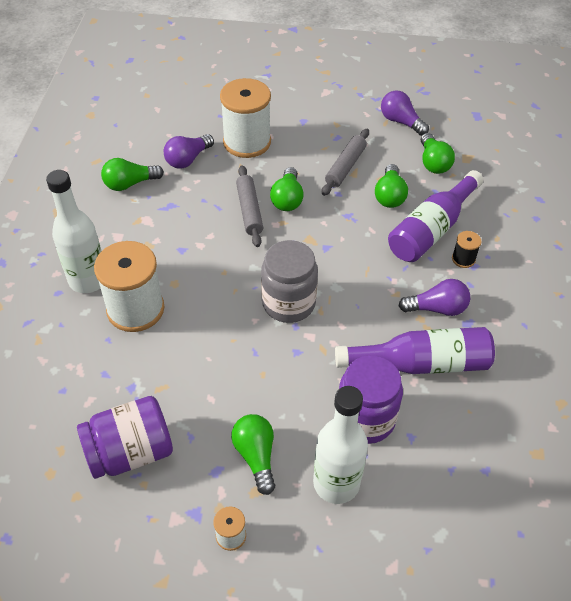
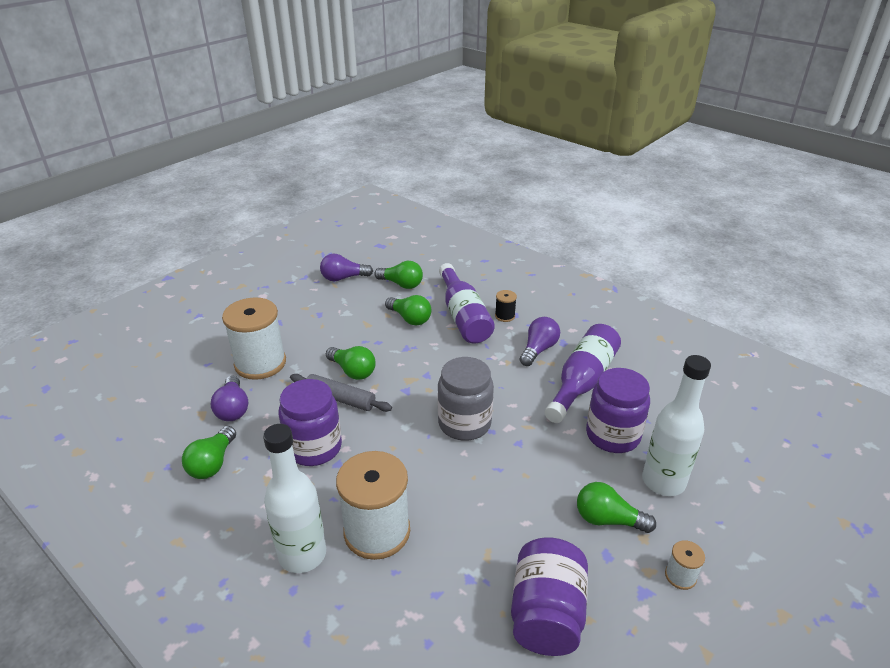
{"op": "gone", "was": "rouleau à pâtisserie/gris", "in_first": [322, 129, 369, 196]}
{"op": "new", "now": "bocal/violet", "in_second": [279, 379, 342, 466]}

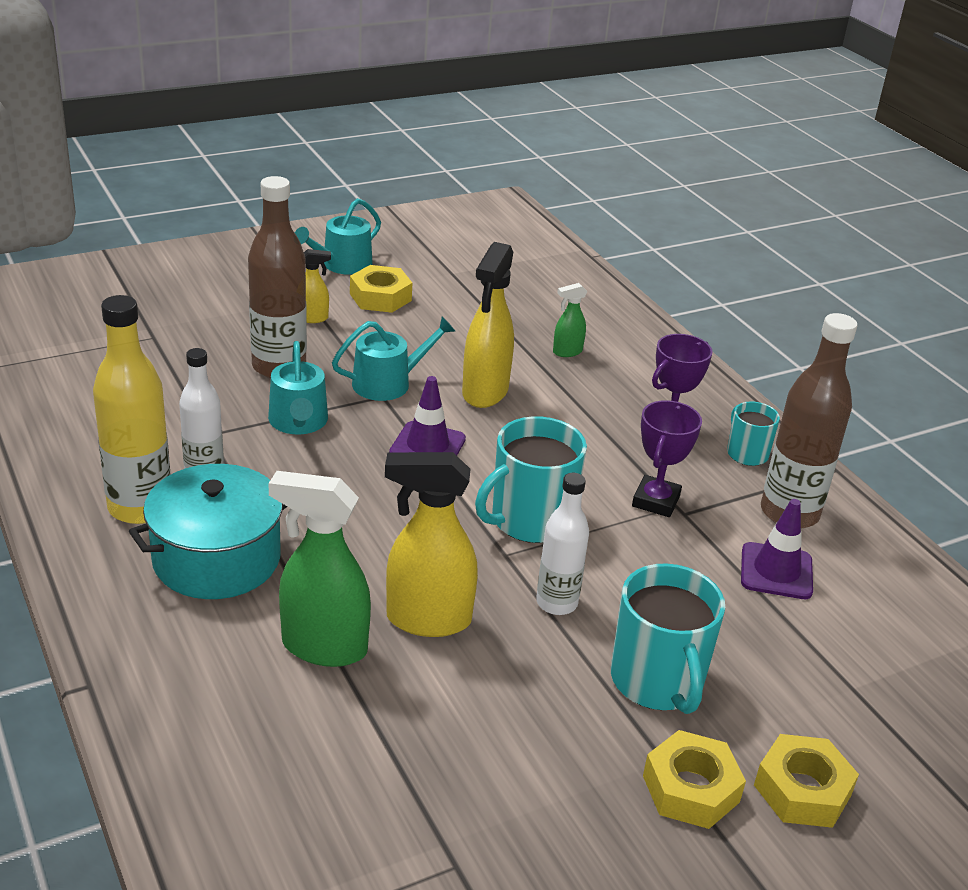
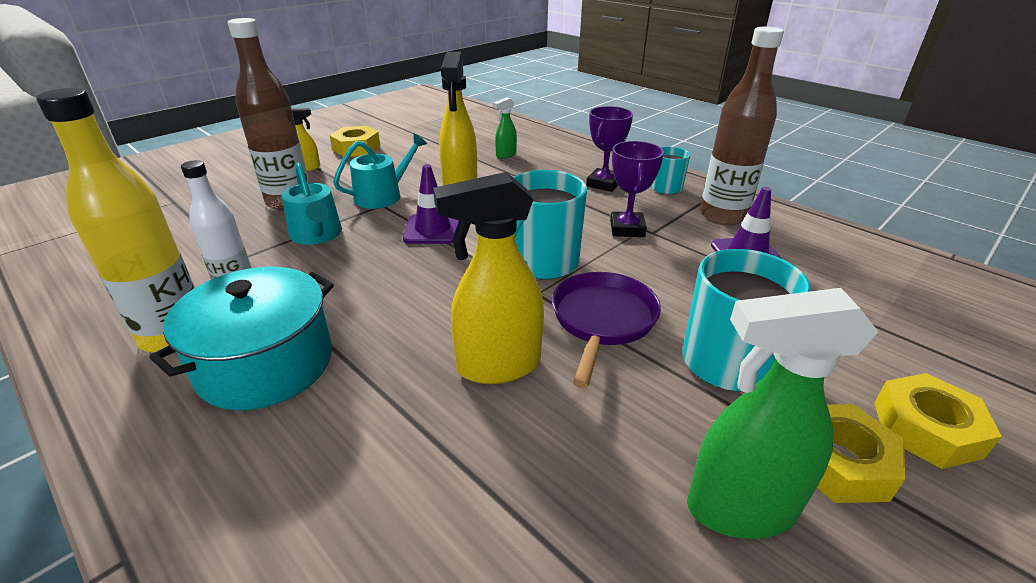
{"op": "shifted", "was": "vaporisateur/vert", "in_first": [268, 471, 371, 667], "in_second": [687, 288, 878, 539]}
{"op": "gone", "was": "arrosoir/turquoise", "in_first": [295, 198, 381, 275]}
{"op": "swapped", "was": "bouteille/blanc", "now": "poêle/violet", "in_first": [536, 473, 589, 615], "in_second": [552, 272, 661, 388]}

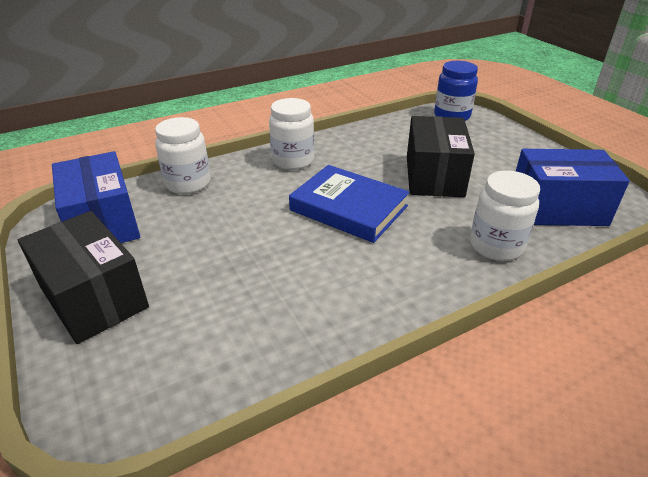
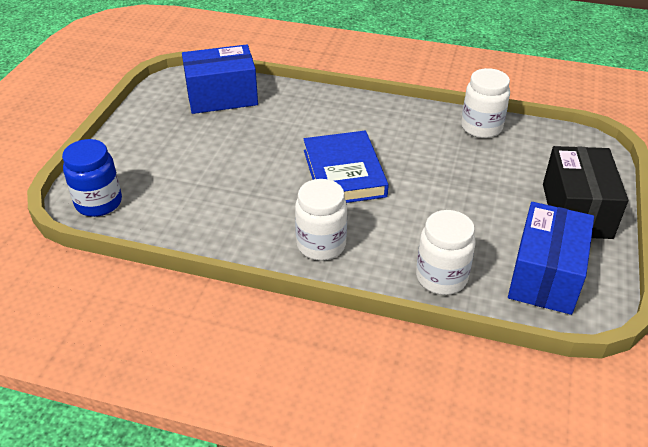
{"op": "gone", "was": "boîte/noir", "in_first": [407, 116, 475, 197]}
{"op": "shifted", "was": "bocal/blanc", "in_first": [470, 171, 540, 261], "in_second": [461, 68, 510, 138]}
{"op": "rotated", "was": "boîte/bleu", "in_first": [516, 149, 630, 226], "in_second": [182, 44, 258, 114], "clockwise": -60}

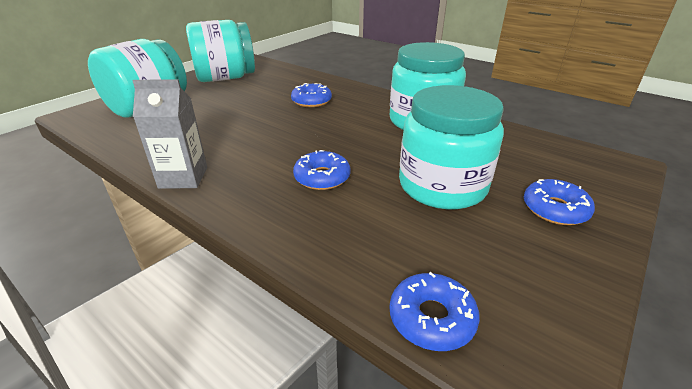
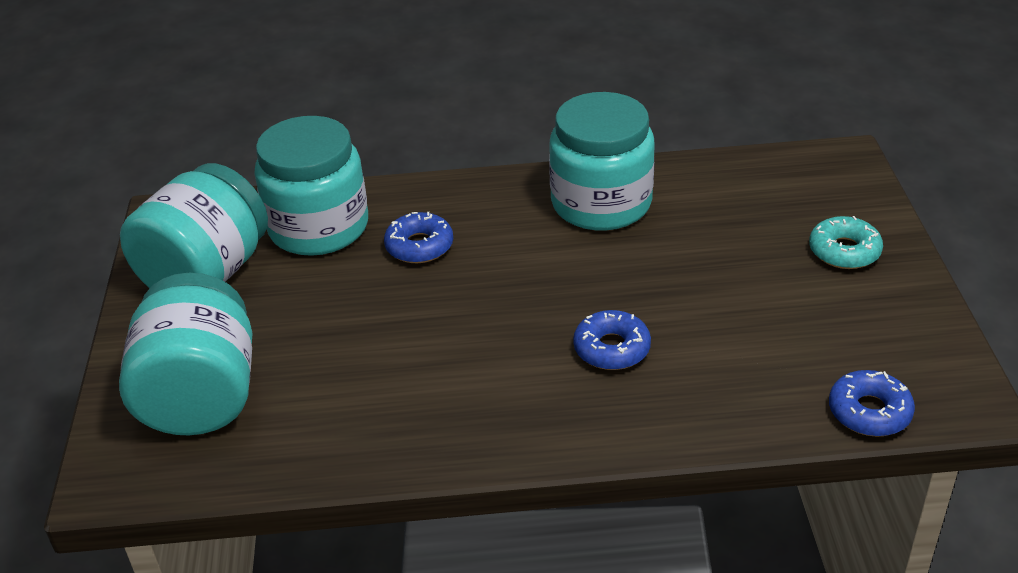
{"op": "gone", "was": "brique de lait/gris", "in_first": [133, 79, 207, 189]}
{"op": "shifted", "was": "bocal/turquoise", "in_first": [399, 85, 504, 209], "in_second": [254, 116, 368, 256]}
{"op": "repainted", "was": "beignet/bleu", "now": "beignet/turquoise", "in_first": [524, 179, 595, 225], "in_second": [809, 216, 883, 269]}

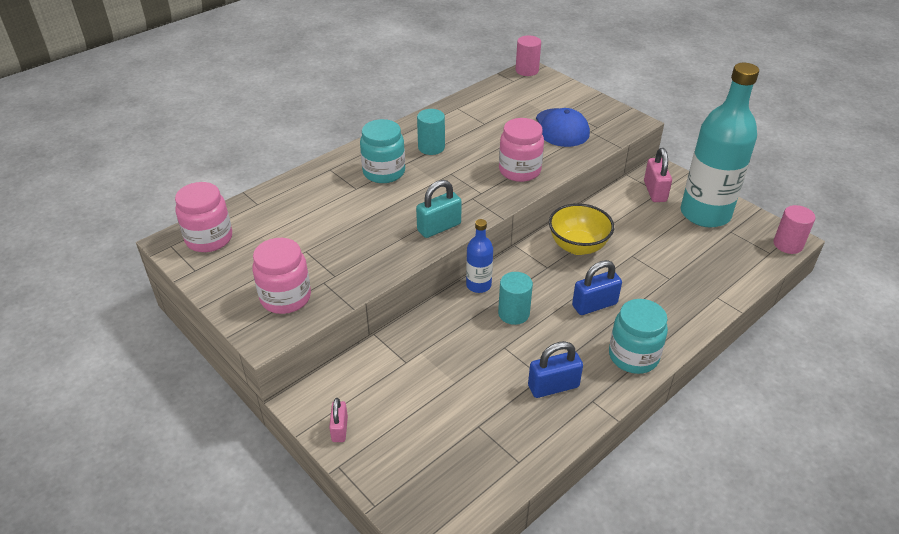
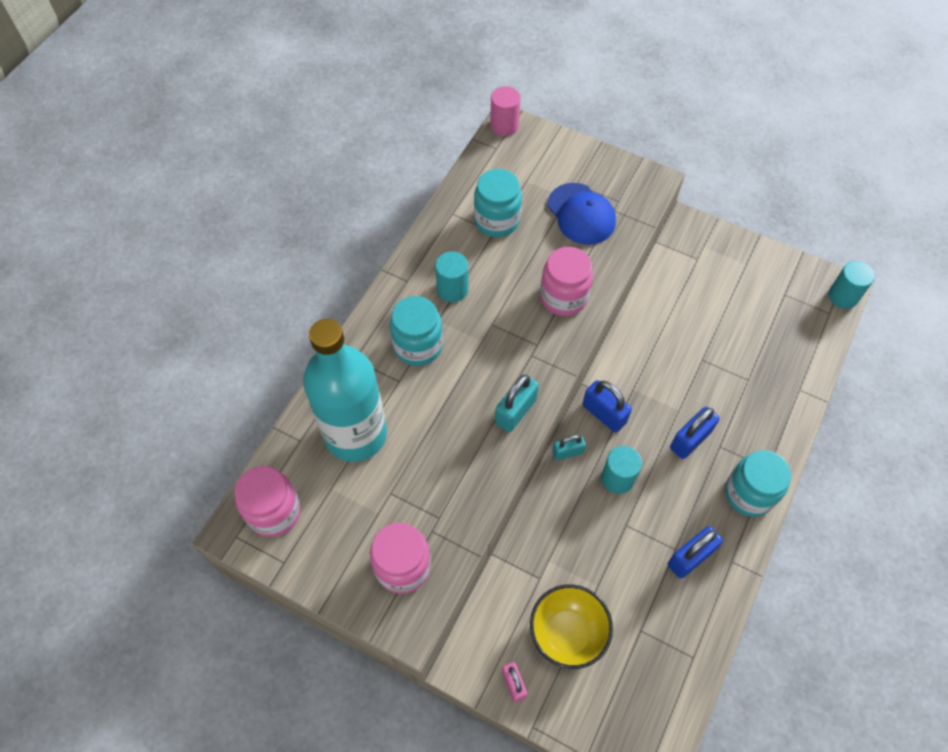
{"op": "swapped", "was": "bouteille/bleu", "now": "cadenas/turquoise", "in_first": [466, 219, 493, 293], "in_second": [553, 435, 586, 460]}
{"op": "shifted", "was": "bol/jaune", "in_first": [549, 203, 614, 255], "in_second": [530, 584, 613, 669]}
{"op": "gone", "was": "cadenas/rose", "in_first": [644, 148, 672, 202]}
{"op": "shifted", "was": "bouteille/turquoise", "in_first": [681, 63, 759, 228], "in_second": [303, 319, 387, 462]}
{"op": "repainted", "was": "cylindre/rose", "now": "cylindre/turquoise", "in_first": [773, 205, 815, 254], "in_second": [828, 261, 875, 309]}
{"op": "new", "now": "bocal/turquoise", "in_second": [474, 169, 522, 237]}
{"op": "new", "now": "cadenas/bleu", "in_second": [583, 380, 632, 432]}

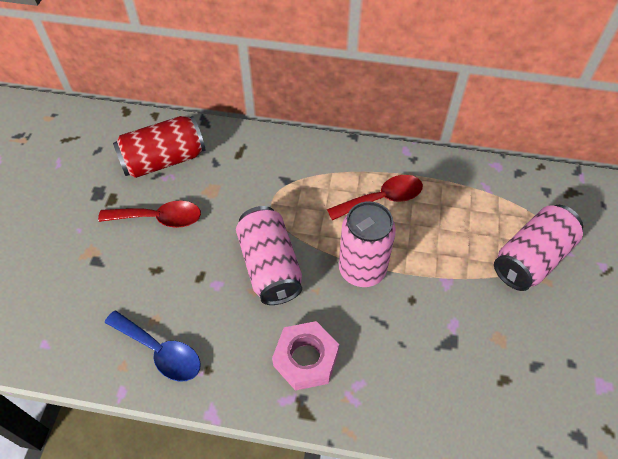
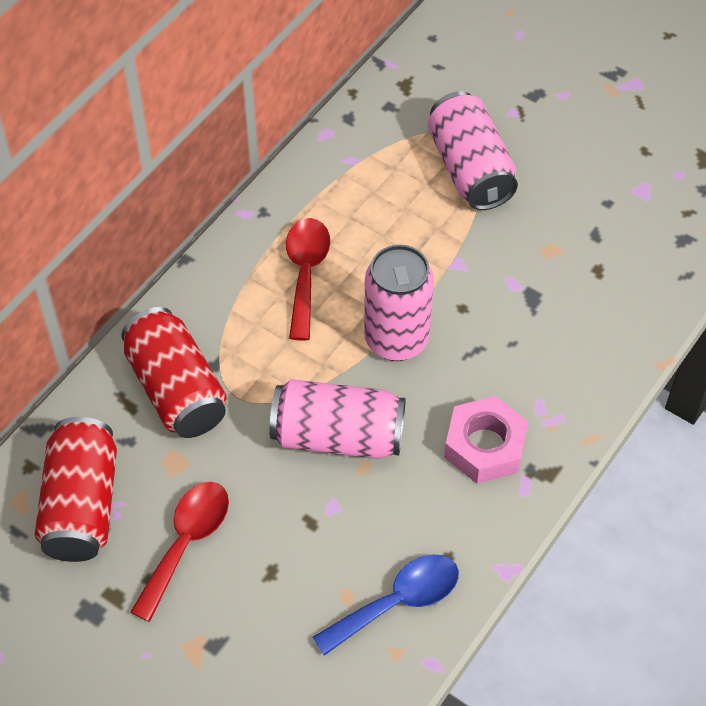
{"op": "new", "now": "canette/rouge", "in_second": [121, 307, 227, 438]}

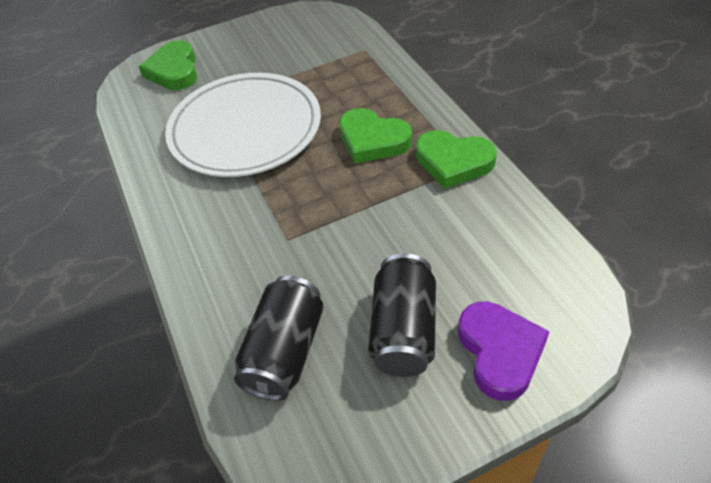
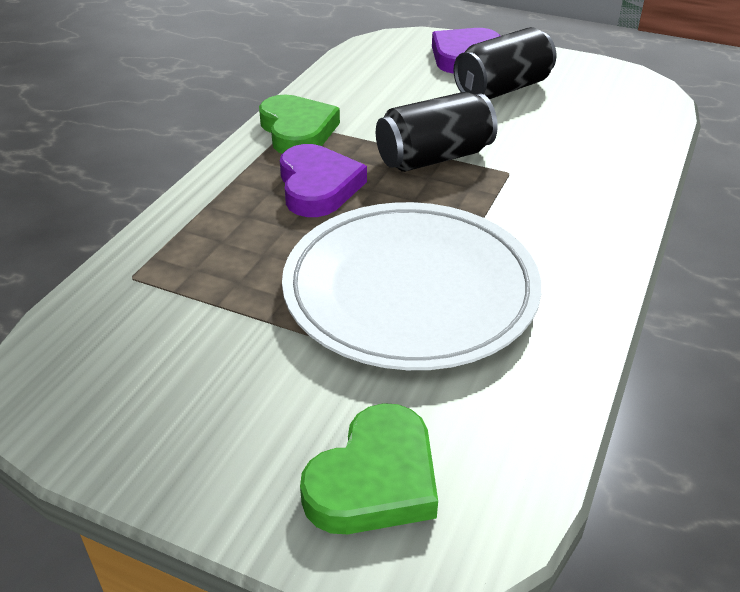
{"op": "shifted", "was": "canette/noir", "in_first": [234, 276, 324, 401], "in_second": [376, 92, 498, 172]}
{"op": "repainted", "was": "cœur/vert", "now": "cœur/violet", "in_first": [339, 108, 412, 163], "in_second": [280, 144, 367, 217]}

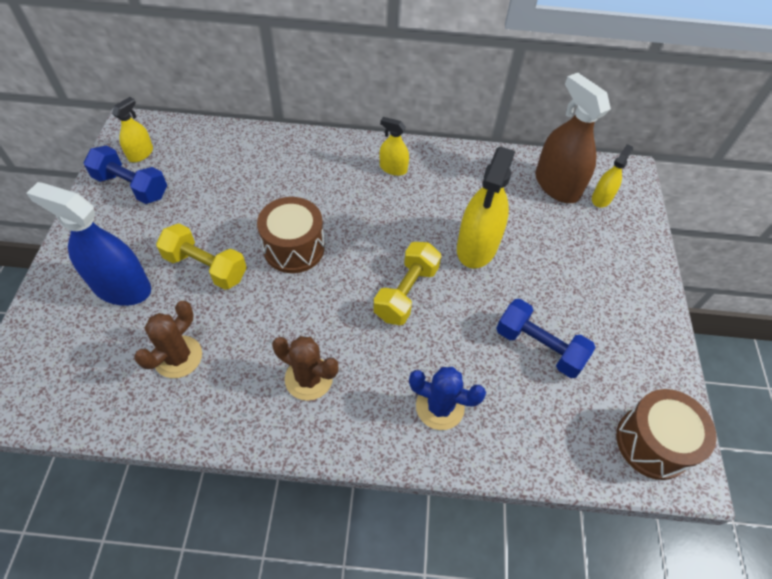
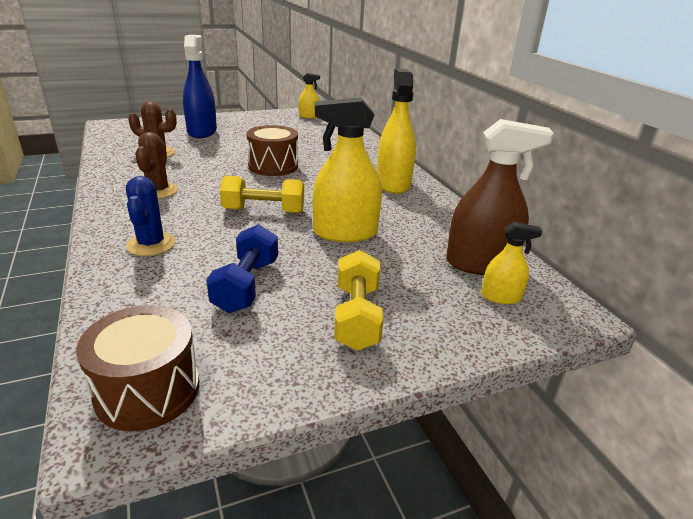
{"op": "gone", "was": "haltère/bleu", "in_first": [84, 146, 167, 204]}
{"op": "shifted", "was": "haltère/jaune", "in_first": [156, 224, 247, 290], "in_second": [334, 250, 383, 351]}
{"op": "scaled", "was": "vaporisateur/jaune", "in_first": [380, 117, 409, 176], "in_second": [377, 68, 416, 194], "ratio": 1.91}
{"op": "rotated", "was": "vaporisateur/marron", "in_first": [535, 73, 611, 203], "in_second": [446, 119, 554, 275], "clockwise": 60}

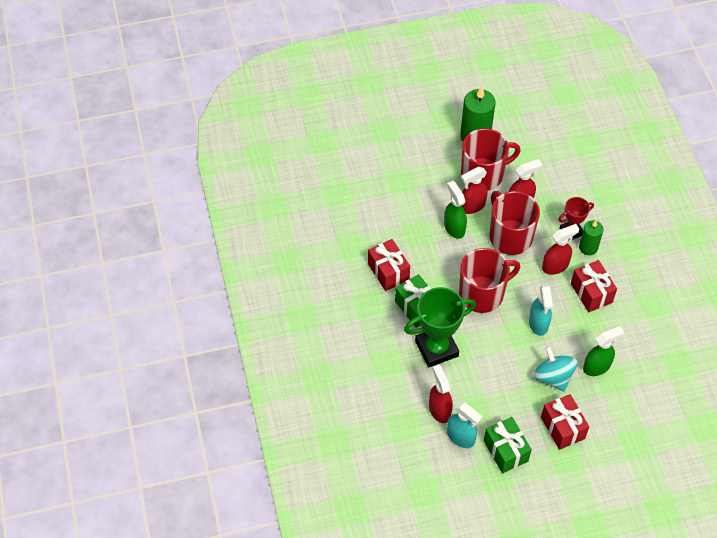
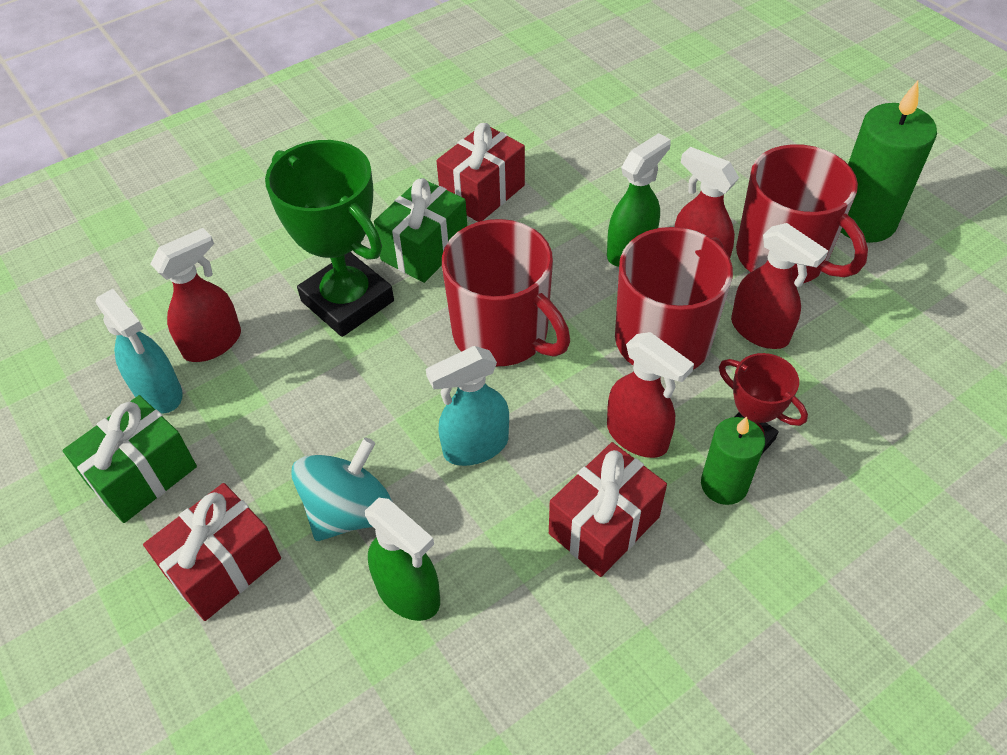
{"op": "rotated", "was": "vaporisateur/turquoise", "in_first": [447, 401, 483, 448], "in_second": [96, 289, 183, 413], "clockwise": -60}

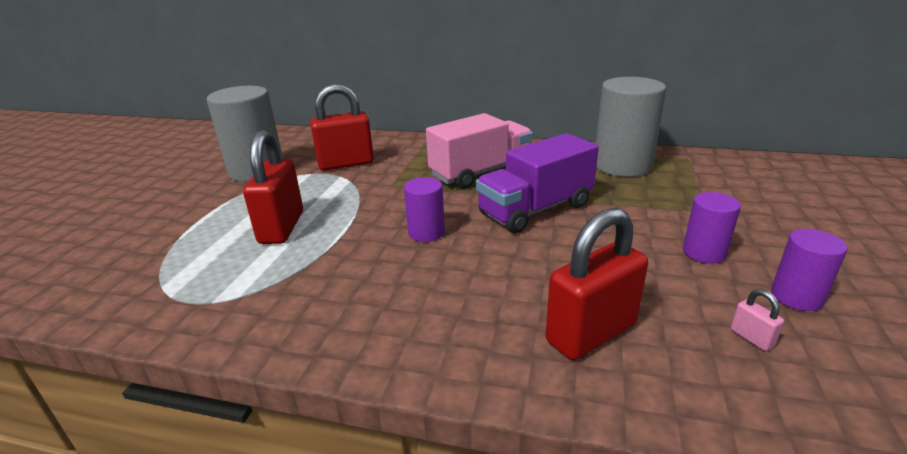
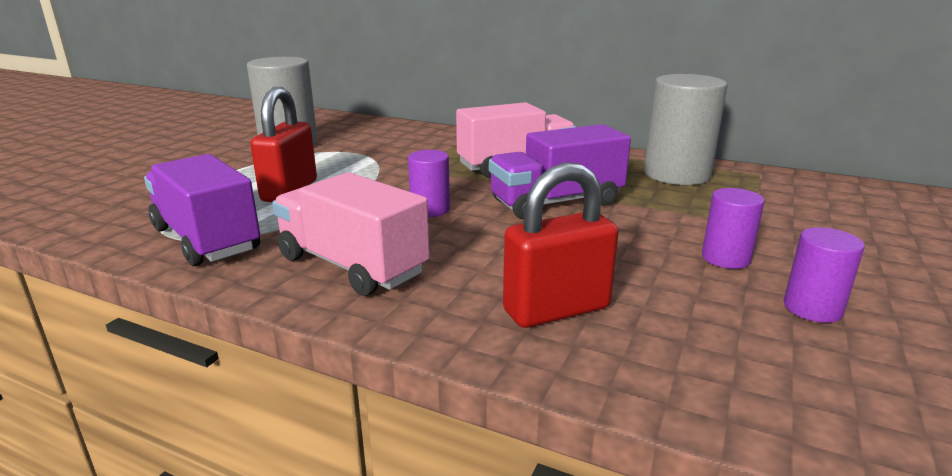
{"op": "gone", "was": "cadenas/rouge", "in_first": [310, 84, 374, 170]}
{"op": "gone", "was": "cadenas/rose", "in_first": [731, 289, 784, 351]}
{"op": "new", "now": "camion/violet", "in_second": [144, 154, 260, 266]}
{"op": "new", "now": "camion/rose", "in_second": [272, 172, 430, 296]}

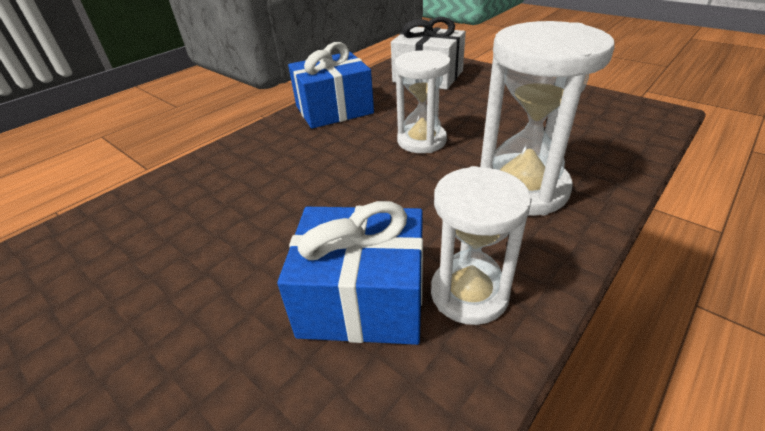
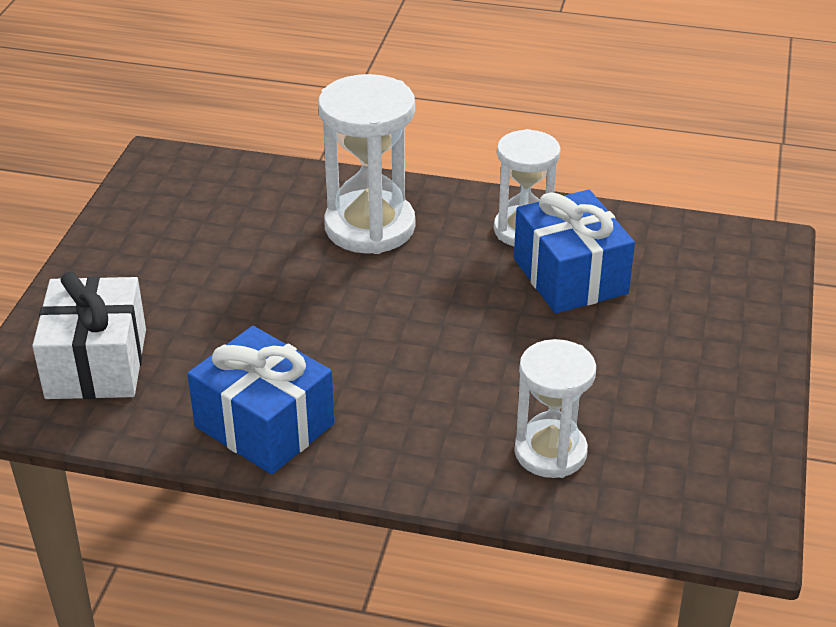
{"op": "shifted", "was": "sablier/blanc", "in_first": [395, 50, 451, 153], "in_second": [514, 339, 596, 478]}

